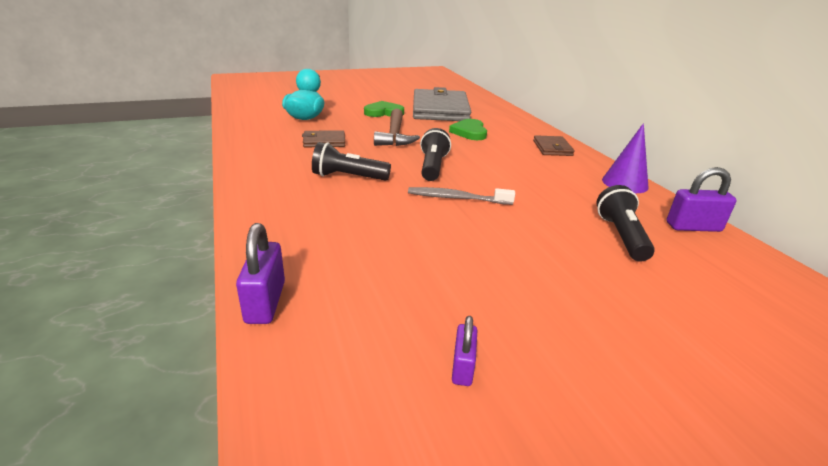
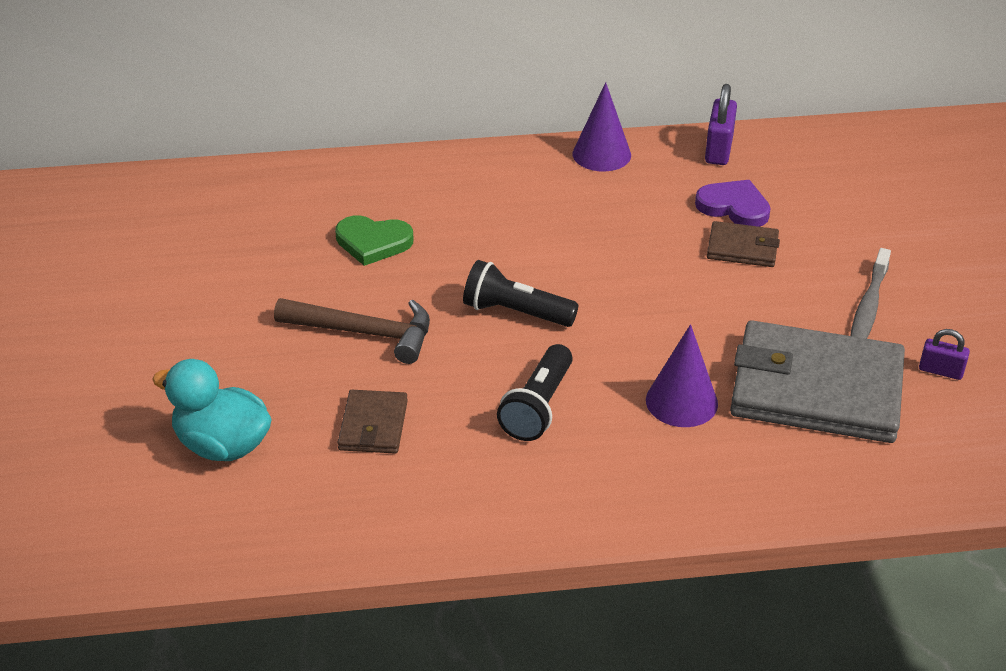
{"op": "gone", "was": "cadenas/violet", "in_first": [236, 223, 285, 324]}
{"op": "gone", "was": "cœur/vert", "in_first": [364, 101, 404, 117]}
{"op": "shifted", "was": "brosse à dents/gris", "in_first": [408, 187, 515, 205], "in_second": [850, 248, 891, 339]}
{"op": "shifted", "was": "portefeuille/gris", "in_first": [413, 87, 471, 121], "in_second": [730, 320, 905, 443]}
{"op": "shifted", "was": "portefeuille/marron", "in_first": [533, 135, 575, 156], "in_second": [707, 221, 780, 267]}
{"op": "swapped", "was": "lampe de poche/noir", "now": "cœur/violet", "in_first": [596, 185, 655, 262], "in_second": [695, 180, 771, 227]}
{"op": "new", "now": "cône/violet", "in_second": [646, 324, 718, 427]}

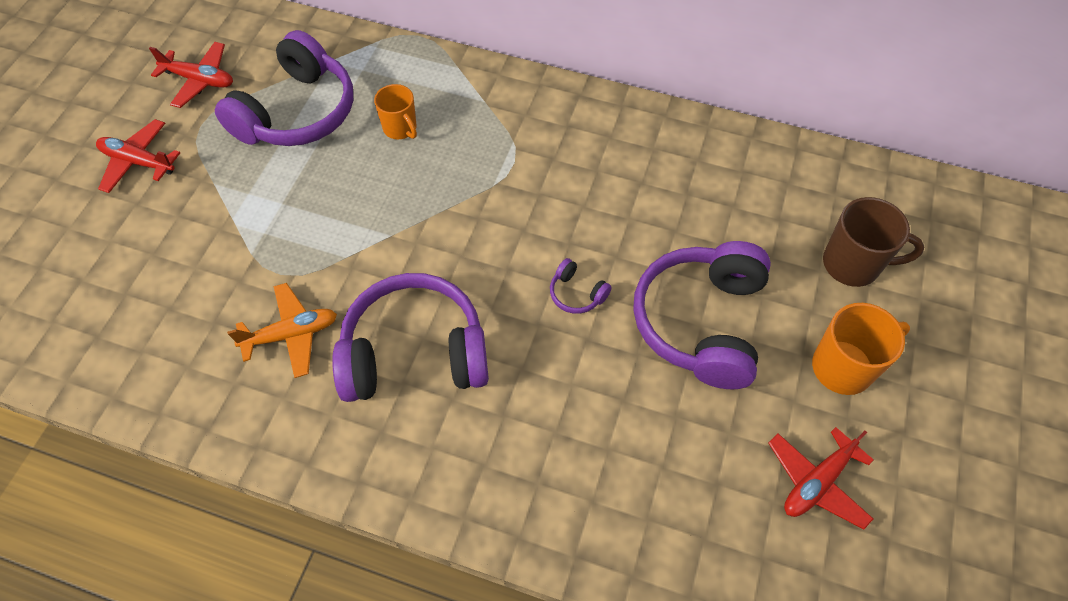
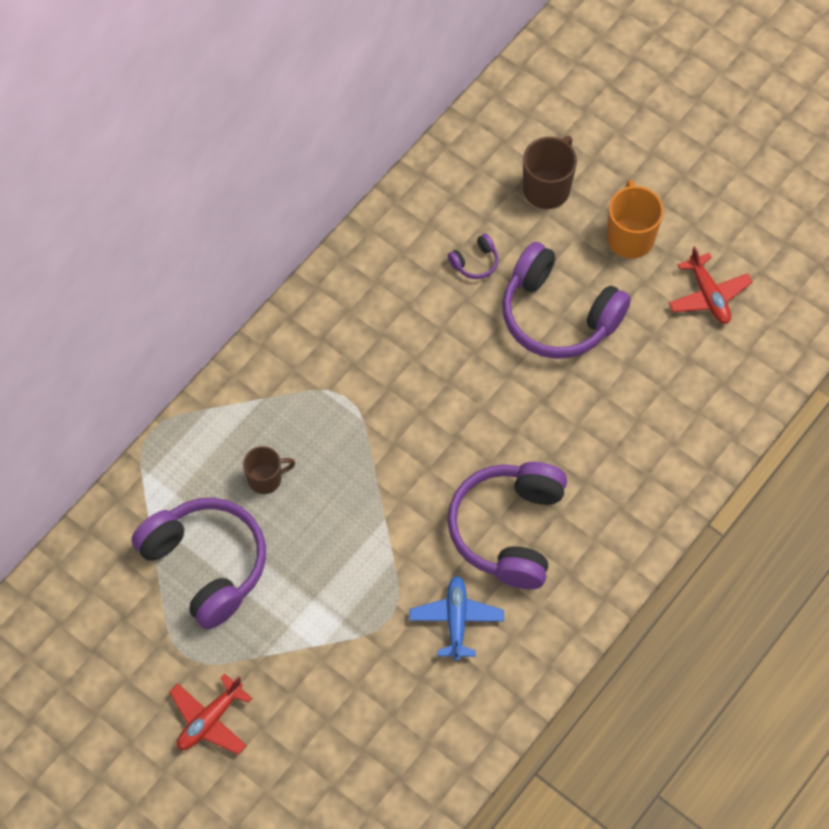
{"op": "gone", "was": "avion/rouge", "in_first": [149, 42, 233, 108]}
{"op": "repainted", "was": "avion/orange", "now": "avion/bleu", "in_first": [227, 283, 337, 378], "in_second": [409, 576, 504, 661]}
{"op": "repainted", "was": "tasse/orange", "now": "tasse/marron", "in_first": [374, 84, 417, 139], "in_second": [243, 446, 295, 494]}
{"op": "shifted", "was": "casque audio/violet", "in_first": [550, 258, 612, 314], "in_second": [448, 233, 499, 279]}

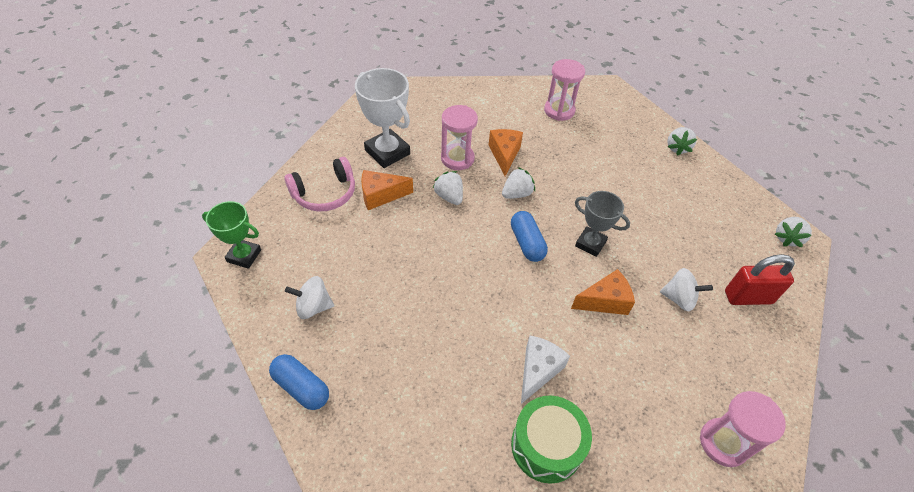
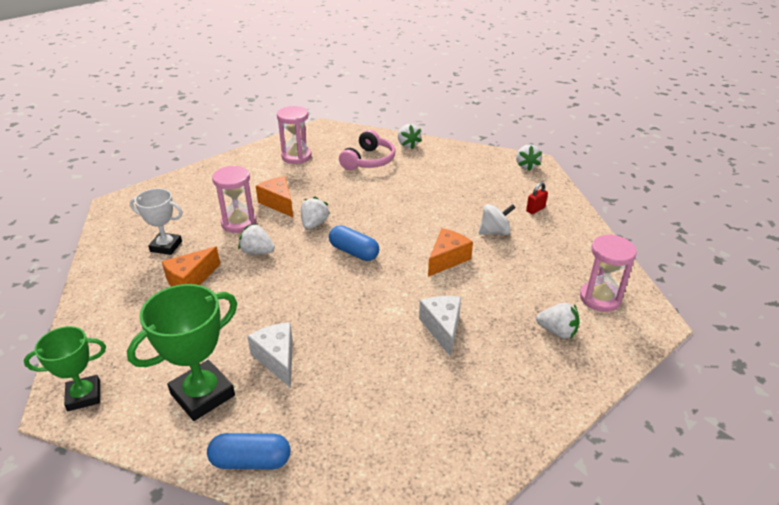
{"op": "shifted", "was": "casque audio/rose", "in_first": [284, 157, 355, 211], "in_second": [339, 130, 395, 170]}
{"op": "swapped", "was": "toupie/blanc", "now": "trophée/vert", "in_first": [285, 276, 334, 319], "in_second": [127, 284, 237, 421]}
{"op": "scaled", "was": "trophée/blanc", "in_first": [355, 68, 410, 168], "in_second": [130, 188, 183, 255], "ratio": 0.65}
{"op": "gone", "was": "tambour/vert", "in_first": [511, 396, 592, 484]}
{"op": "gone", "was": "trophée/gris", "in_first": [575, 191, 630, 257]}
{"op": "scaled", "was": "cadenas/rouge", "in_first": [725, 254, 795, 305], "in_second": [526, 182, 548, 214], "ratio": 0.53}
{"op": "new", "now": "fromage/blanc", "in_second": [247, 322, 293, 388]}
{"op": "new", "now": "fraise/blanc", "in_second": [536, 303, 580, 339]}

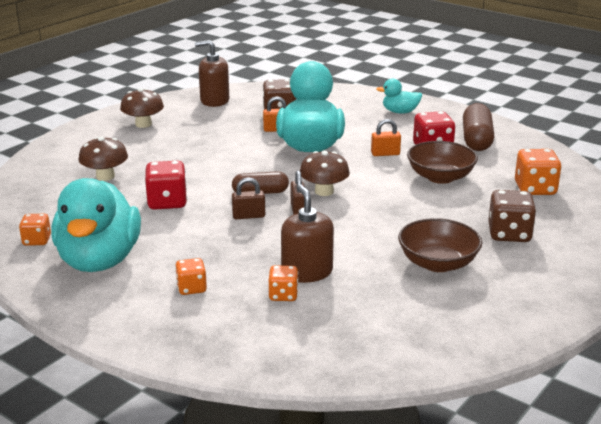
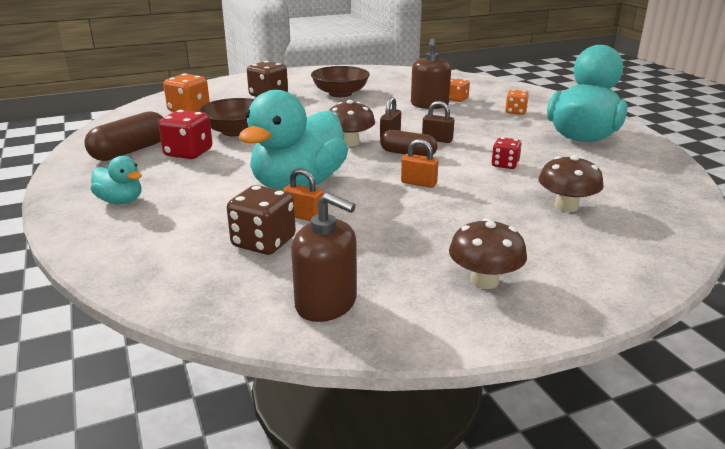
{"op": "gone", "was": "dé/orange", "in_first": [19, 214, 51, 246]}
{"op": "scaled", "was": "dé/rouge", "in_first": [145, 161, 187, 210], "in_second": [491, 137, 522, 169], "ratio": 0.61}
{"op": "shifted", "was": "cadenas/orange", "in_first": [371, 119, 401, 156], "in_second": [401, 139, 439, 188]}

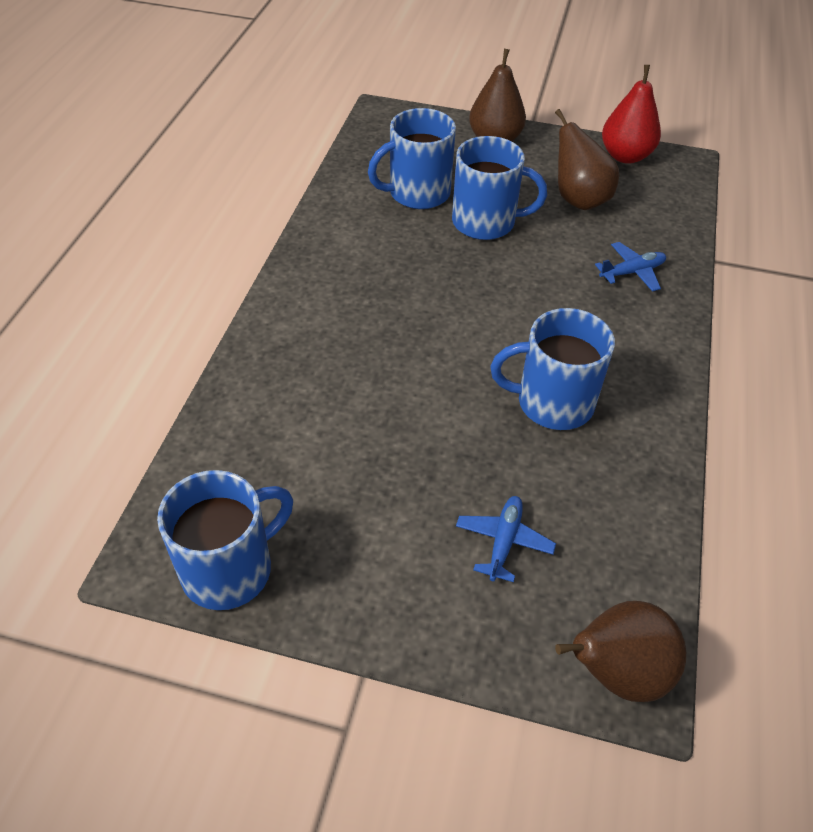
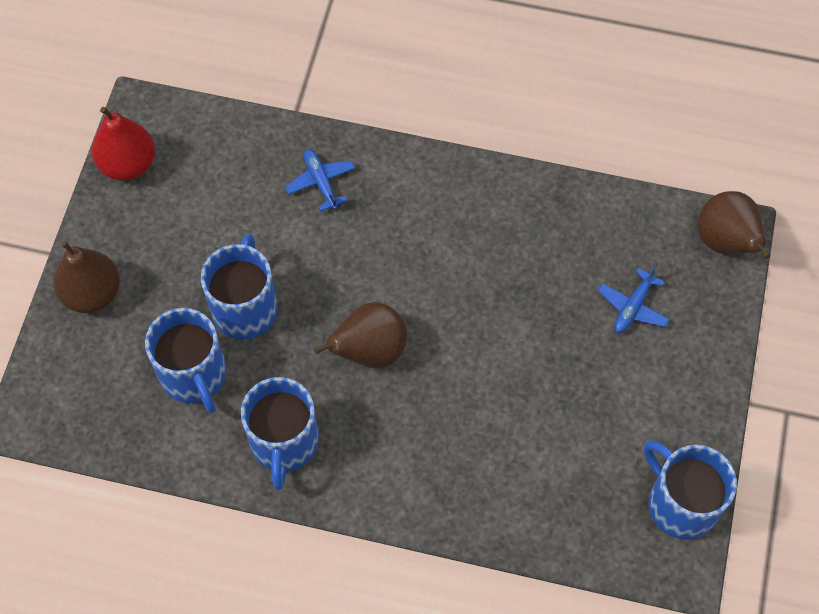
{"op": "rotated", "was": "avion/bleu", "in_first": [456, 496, 556, 582], "in_second": [598, 265, 669, 333], "clockwise": -75}
{"op": "shifted", "was": "tasse/bleu", "in_first": [491, 308, 615, 430], "in_second": [241, 377, 319, 490]}
{"op": "shifted", "was": "poire/marron", "in_first": [555, 109, 619, 210], "in_second": [314, 302, 407, 369]}

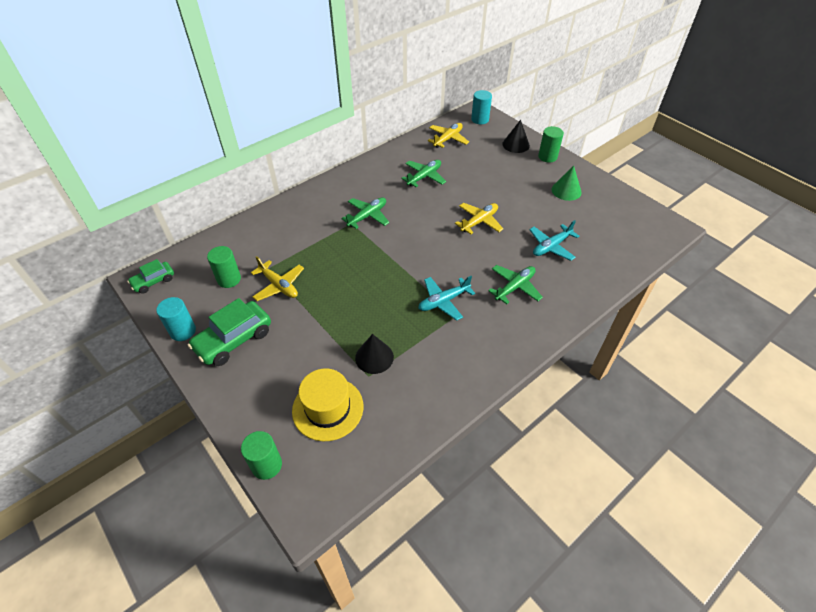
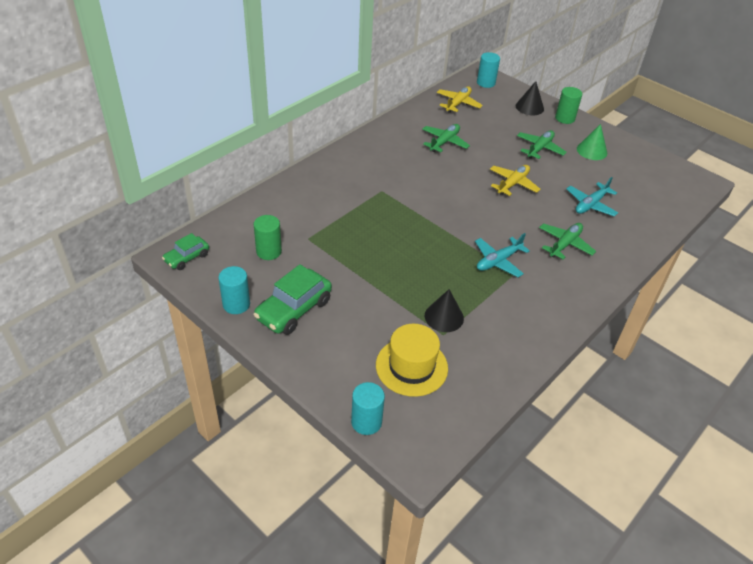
{"op": "repainted", "was": "cylindre/vert", "now": "cylindre/turquoise", "in_first": [241, 431, 282, 480], "in_second": [351, 382, 385, 435]}
{"op": "gone", "was": "avion/jaune", "in_first": [251, 256, 304, 301]}
{"op": "shifted", "was": "avion/vert", "in_first": [341, 197, 389, 229], "in_second": [517, 130, 567, 159]}

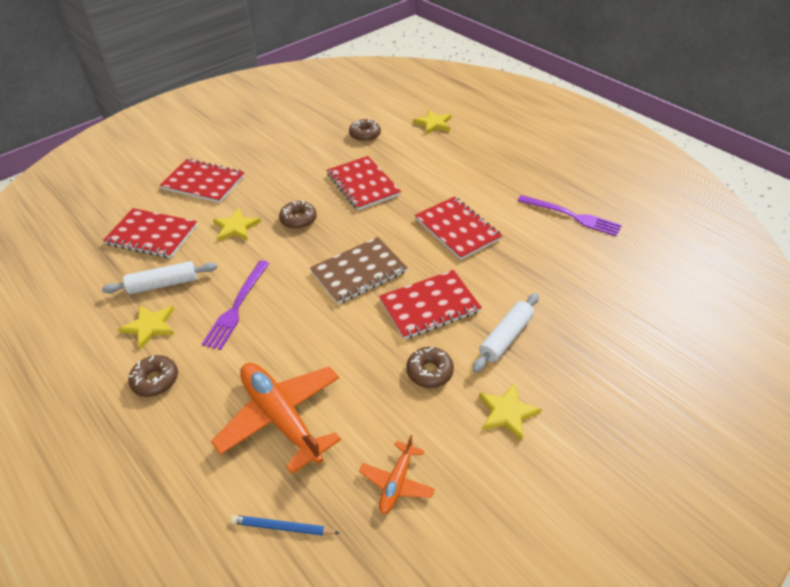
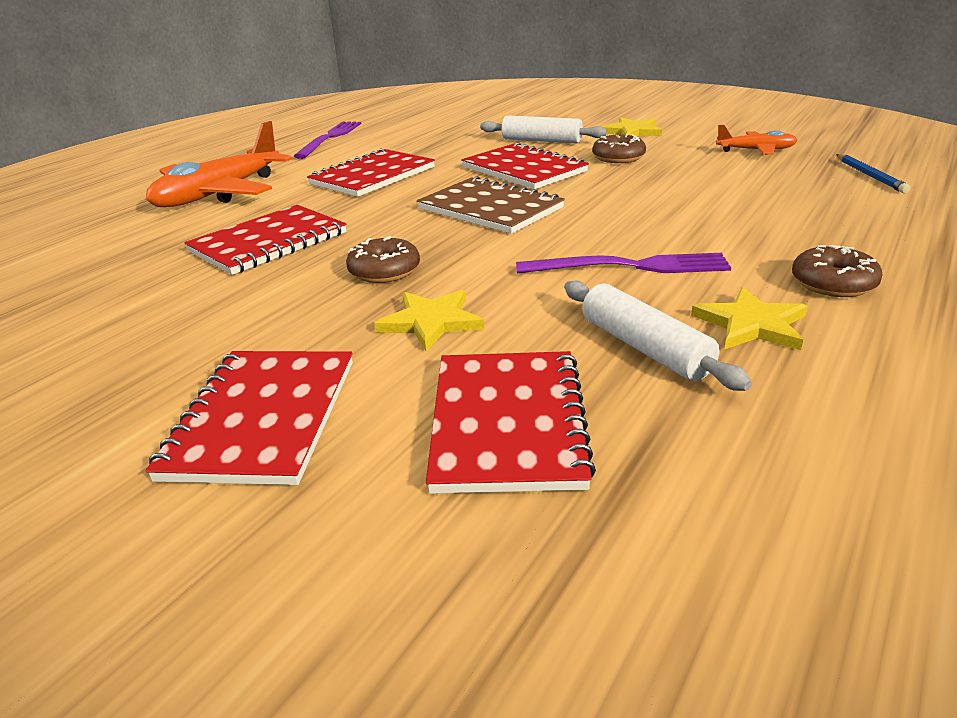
{"op": "shifted", "was": "avion/orange", "in_first": [211, 363, 341, 474], "in_second": [146, 121, 292, 207]}
{"op": "gone", "was": "beignet/marron", "in_first": [349, 119, 381, 142]}
{"op": "gone", "was": "étoile/jaune", "in_first": [413, 110, 451, 134]}

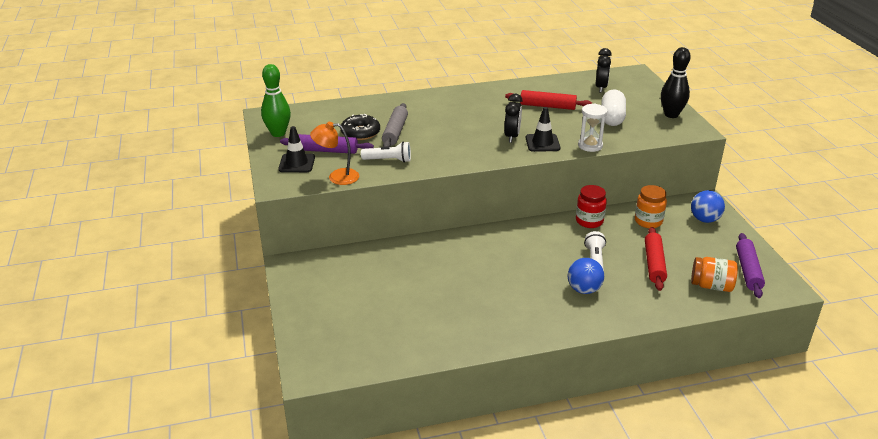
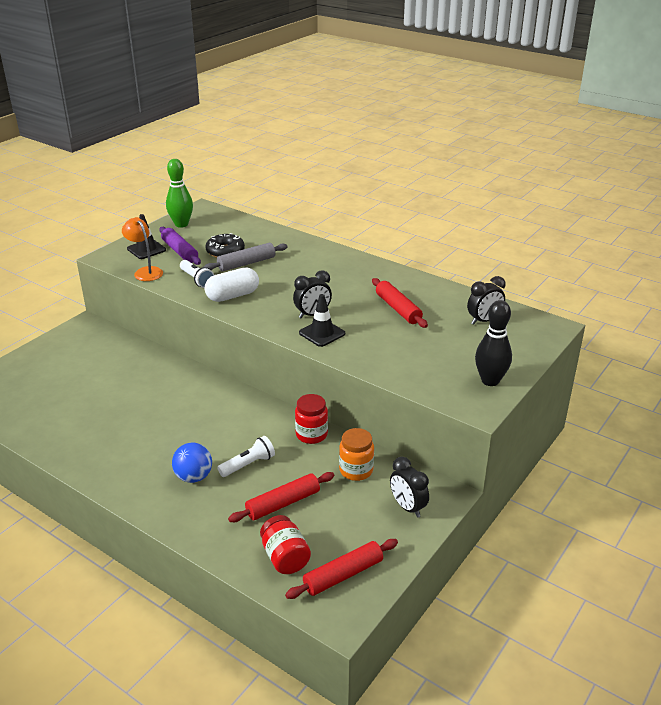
{"op": "gone", "was": "sablier/blanc", "in_first": [578, 104, 607, 152]}
{"op": "shifted", "was": "gélule/blanc", "in_first": [601, 90, 626, 126], "in_second": [205, 268, 259, 302]}
{"op": "swapped", "was": "balle/bleu", "now": "réveil/noir", "in_first": [691, 190, 725, 223], "in_second": [390, 457, 429, 518]}
{"op": "repainted", "was": "bocal/orange", "now": "bocal/rouge", "in_first": [691, 257, 738, 292], "in_second": [260, 515, 311, 574]}
{"op": "repainted", "was": "rouleau à pâtisserie/violet", "now": "rouleau à pâtisserie/rouge", "in_first": [736, 233, 765, 298], "in_second": [285, 539, 398, 599]}

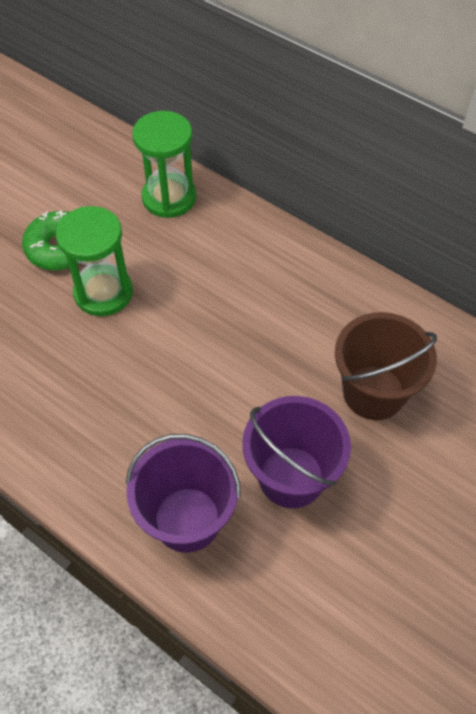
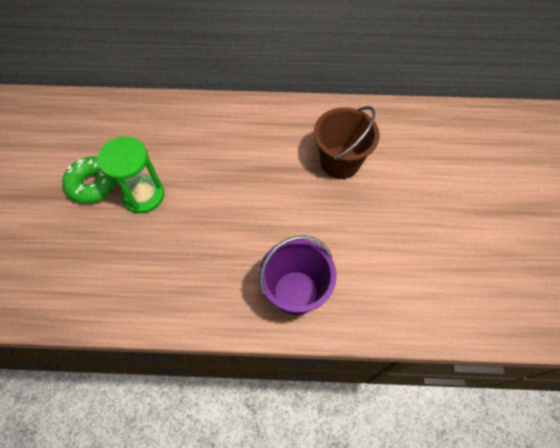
{"op": "gone", "was": "sablier/vert", "in_first": [132, 111, 196, 218]}
{"op": "gone", "was": "seau/violet", "in_first": [242, 396, 351, 508]}

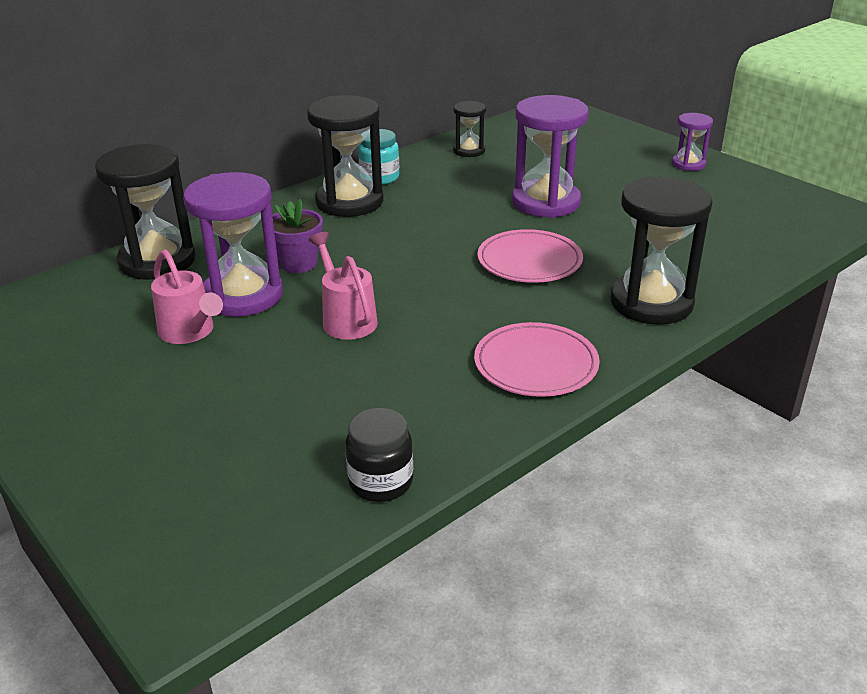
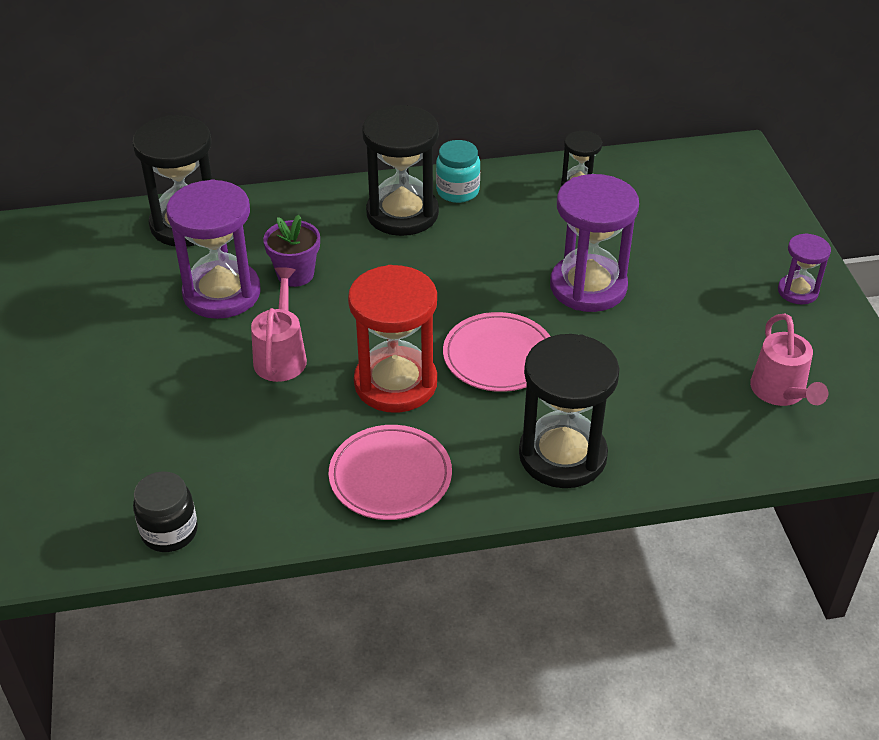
{"op": "shifted", "was": "arrosoir/rose", "in_first": [151, 250, 223, 344], "in_second": [750, 314, 828, 406]}
{"op": "new", "now": "sablier/rouge", "in_second": [348, 265, 437, 413]}

